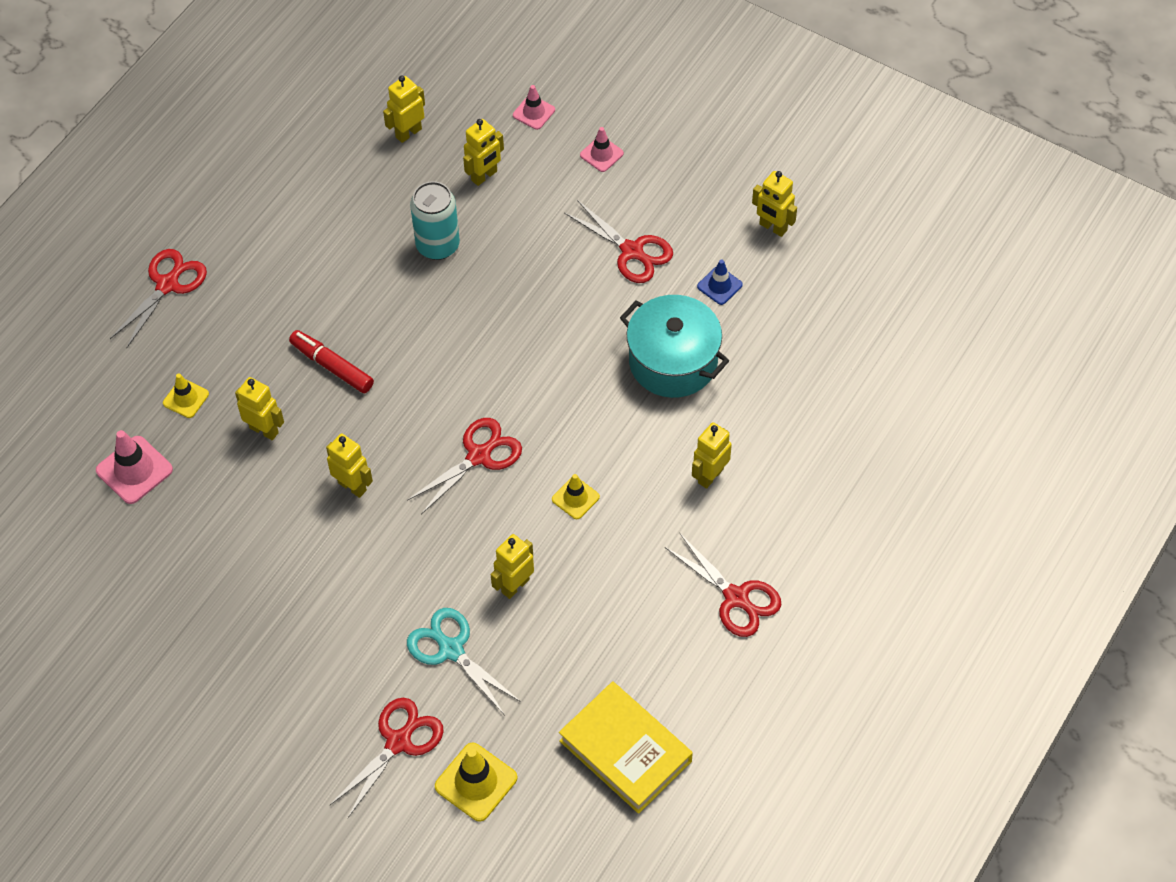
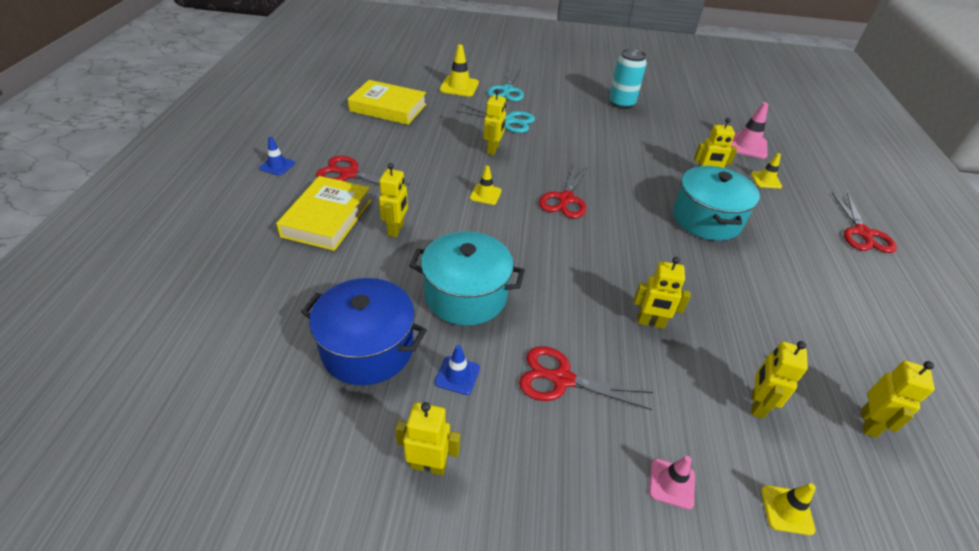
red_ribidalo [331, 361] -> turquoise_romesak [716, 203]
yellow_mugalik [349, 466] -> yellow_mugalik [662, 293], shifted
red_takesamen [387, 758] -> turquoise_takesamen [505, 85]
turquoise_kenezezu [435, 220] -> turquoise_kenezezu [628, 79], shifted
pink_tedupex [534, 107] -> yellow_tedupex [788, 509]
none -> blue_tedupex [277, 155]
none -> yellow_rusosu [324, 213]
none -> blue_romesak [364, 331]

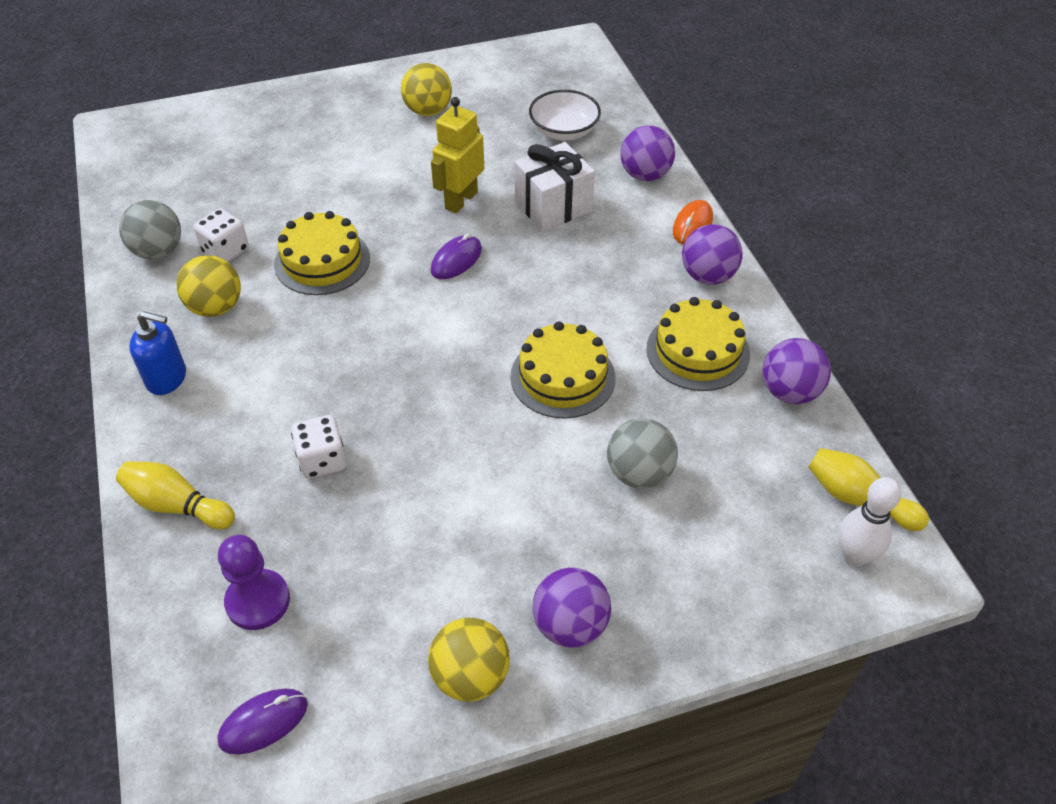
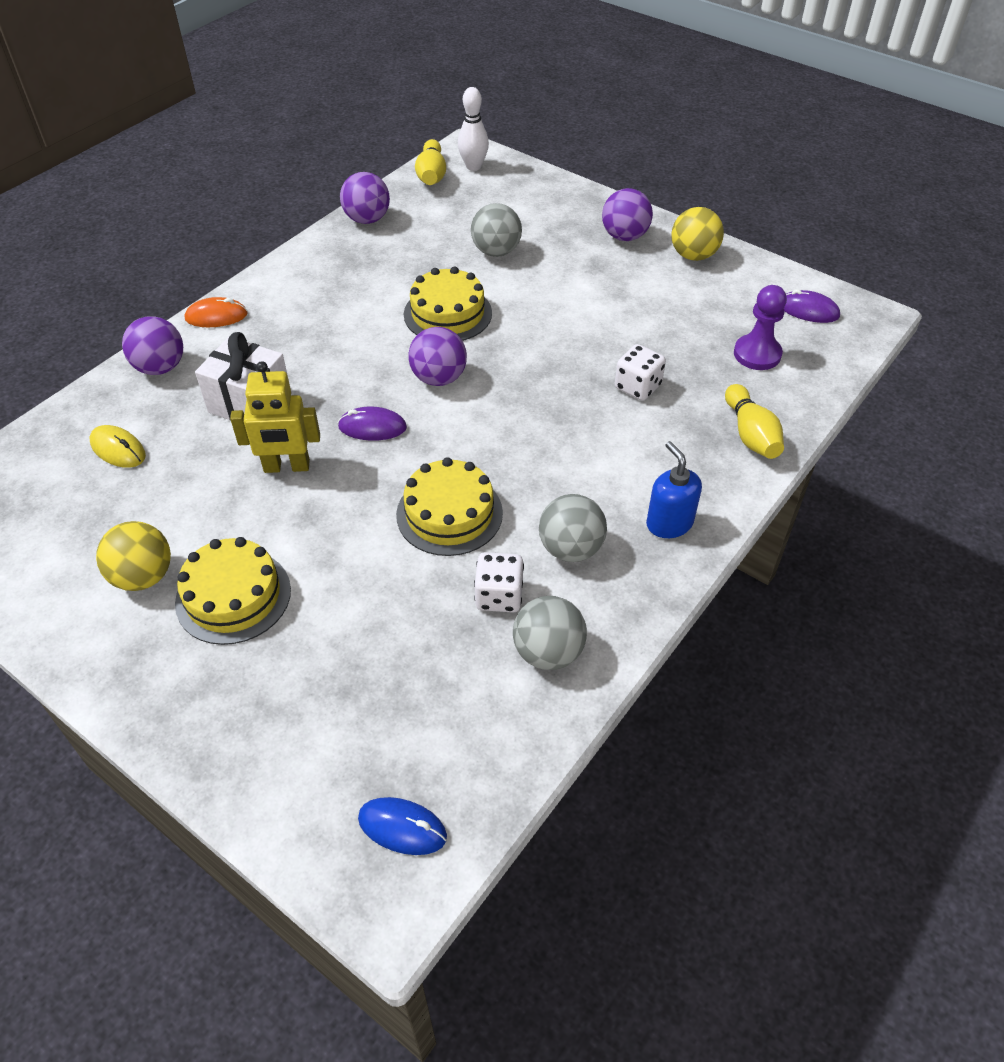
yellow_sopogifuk [209, 286] -> grey_sopogifuk [573, 528]
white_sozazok [565, 115] -> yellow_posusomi [117, 446]
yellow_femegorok [698, 344] -> yellow_femegorok [233, 591], shifted
purple_sopogifuk [712, 254] -> purple_sopogifuk [437, 356], shifted
none -> blue_posusomi [402, 826]

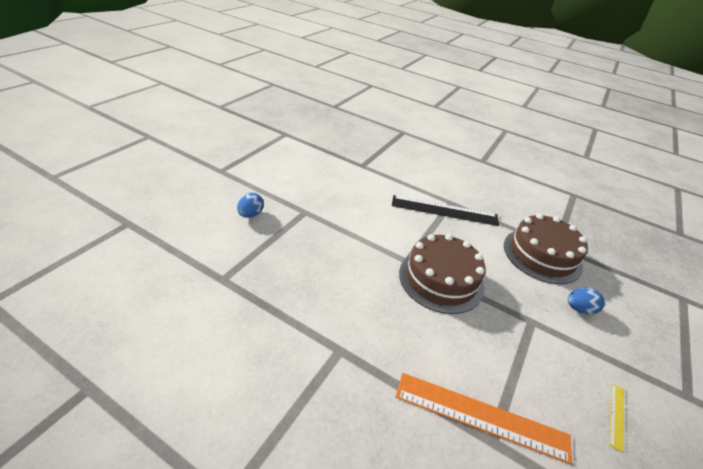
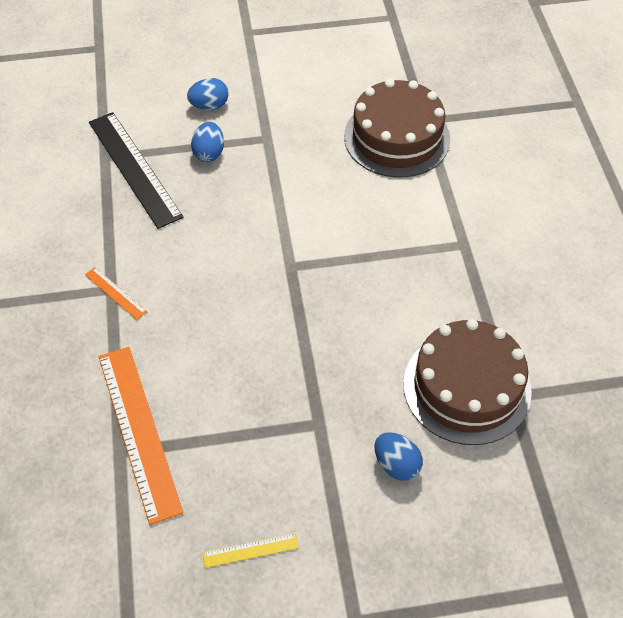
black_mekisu [445, 210] -> black_mekisu [136, 170], shifted
brown_femegorok [442, 274] -> brown_femegorok [397, 128], shifted
none -> orange_mekisu [116, 293]
none -> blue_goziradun [207, 142]

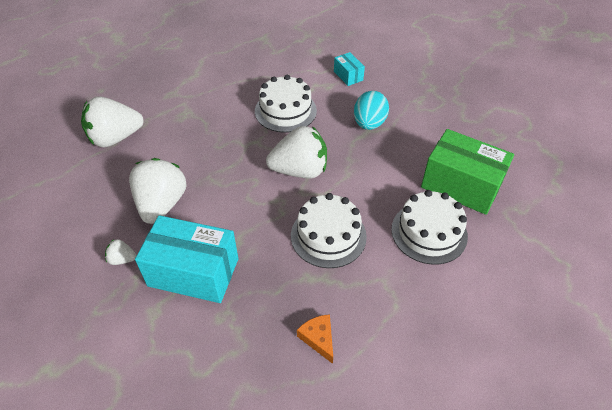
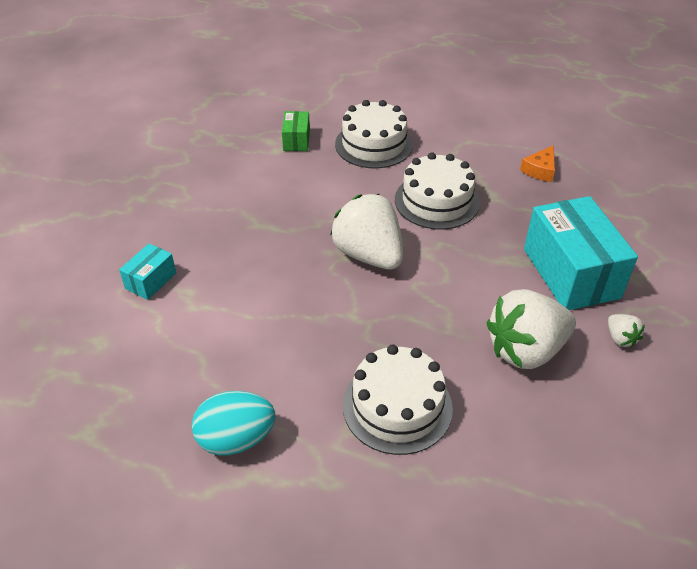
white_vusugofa [112, 122] -> none
white_femegorok [286, 104] -> white_femegorok [398, 400], shifted
turquoise_goziradun [371, 110] -> turquoise_goziradun [233, 423], shifted
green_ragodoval [467, 172] -> green_ragodoval [296, 131], x0.48

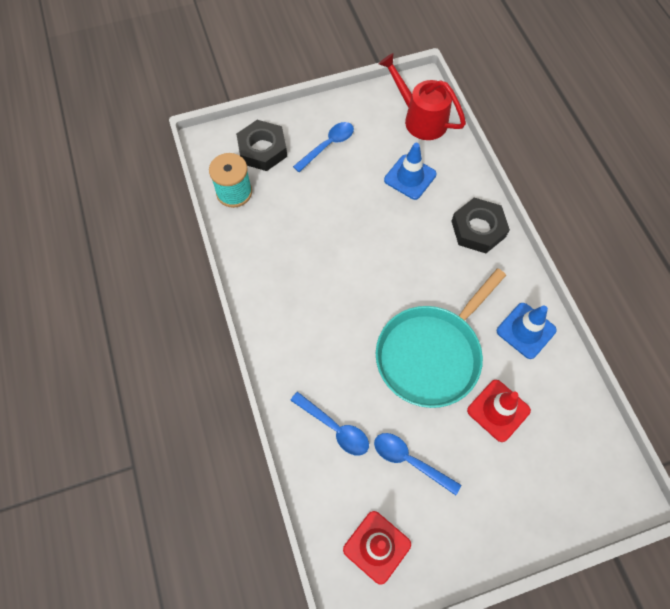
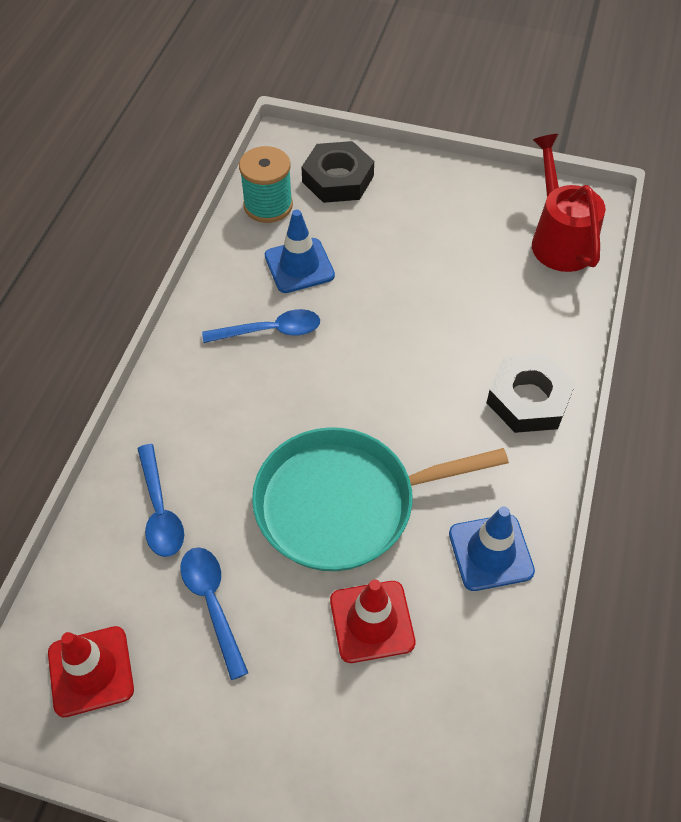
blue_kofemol [323, 147] -> blue_kofemol [261, 326], shifted
blue_tedupex [410, 171] -> blue_tedupex [300, 251], shifted

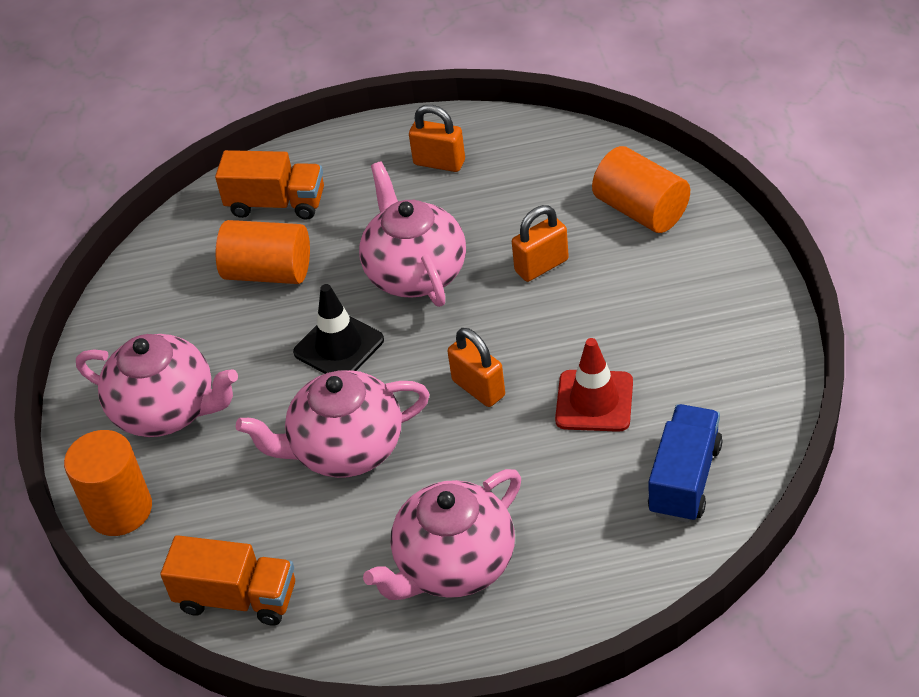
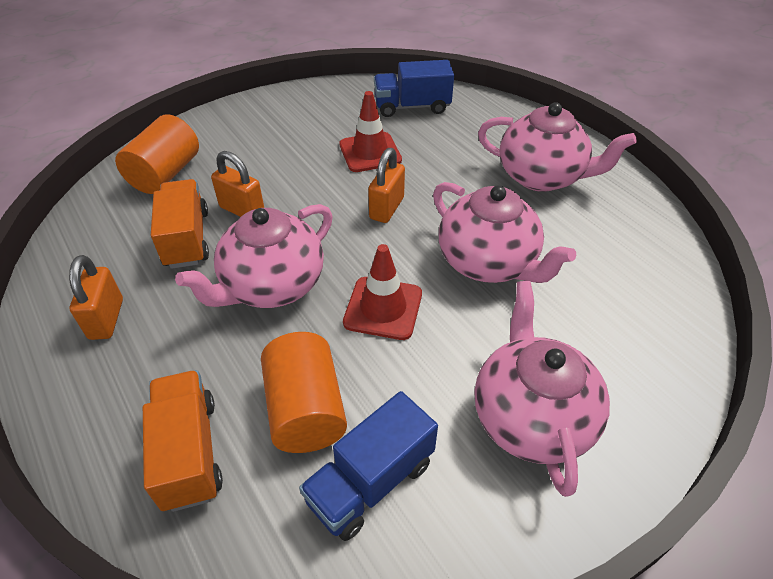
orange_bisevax [108, 483] -> none
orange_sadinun [227, 580] -> orange_sadinun [180, 224], shifted
black_tedupex [338, 329] -> red_tedupex [382, 292]
none -> blue_sadinun [368, 466]

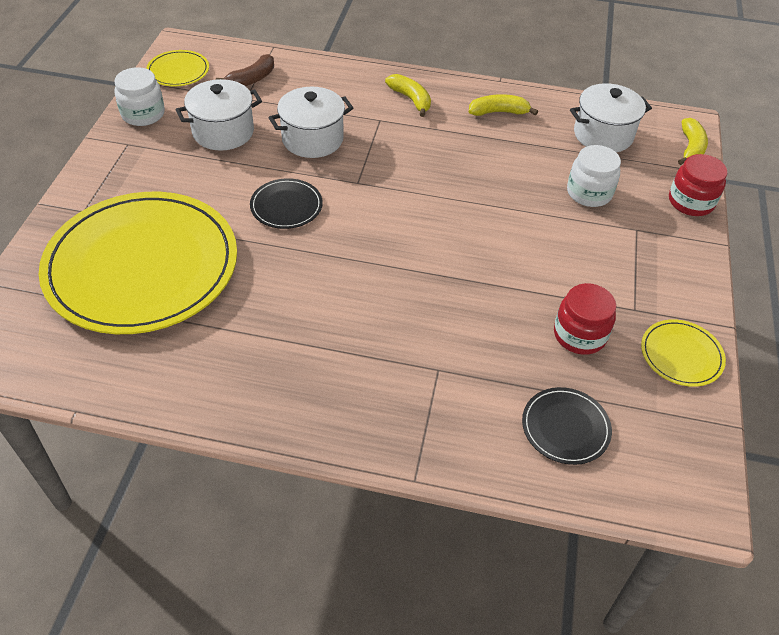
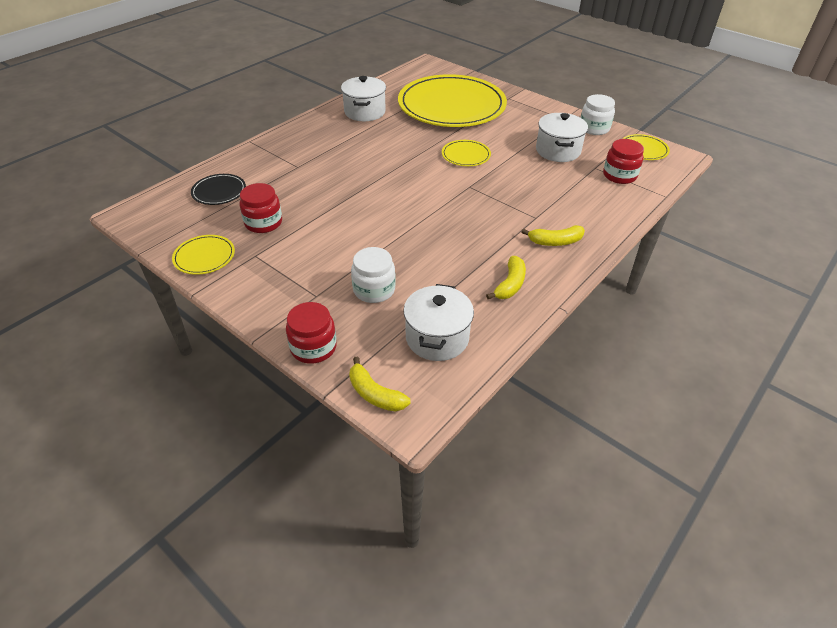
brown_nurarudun [245, 70] -> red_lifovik [623, 161]
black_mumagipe [286, 203] -> yellow_mumagipe [466, 153]
white_romesak [311, 122] -> white_romesak [363, 98], shifted

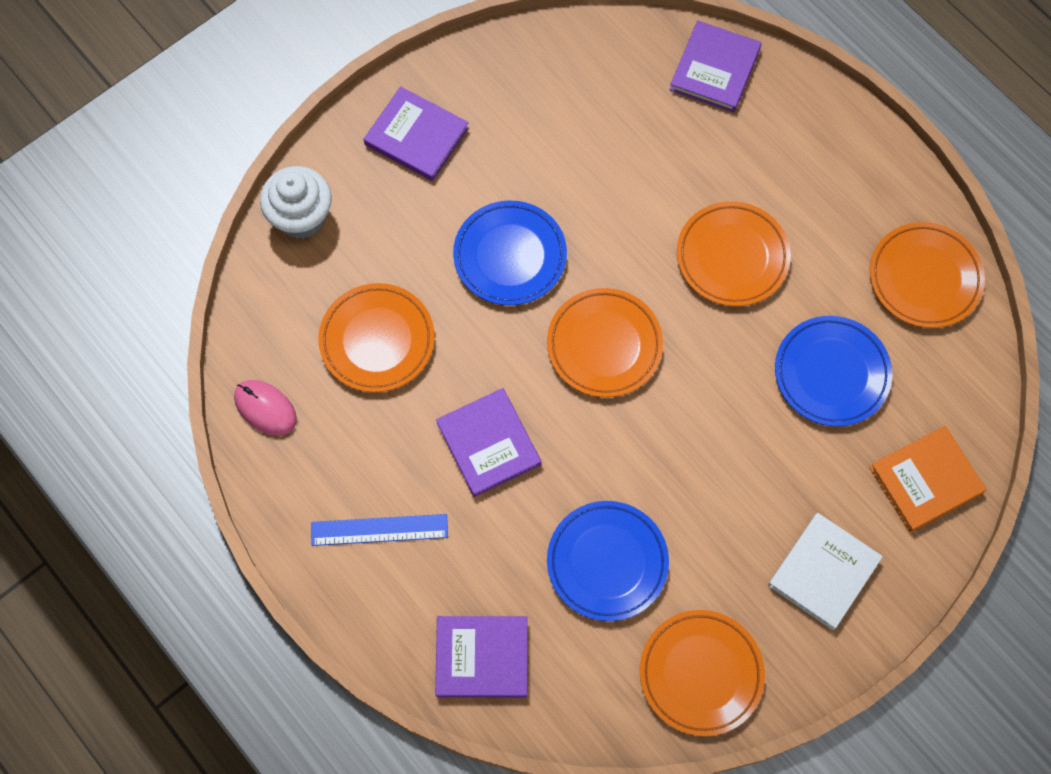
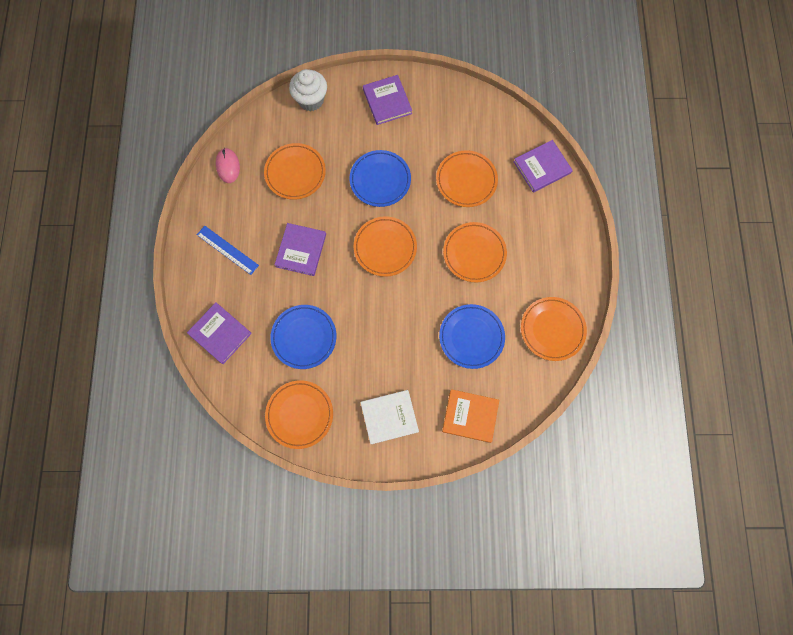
none -> orange_mumagipe [467, 178]

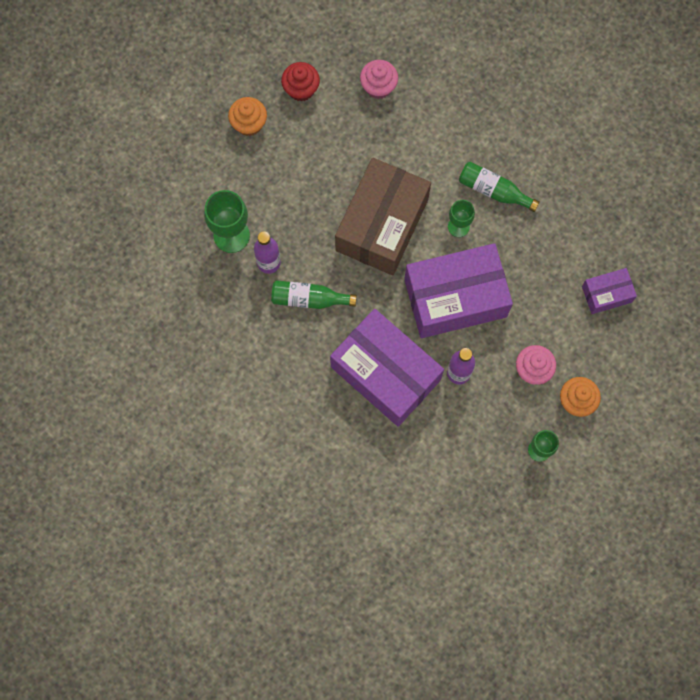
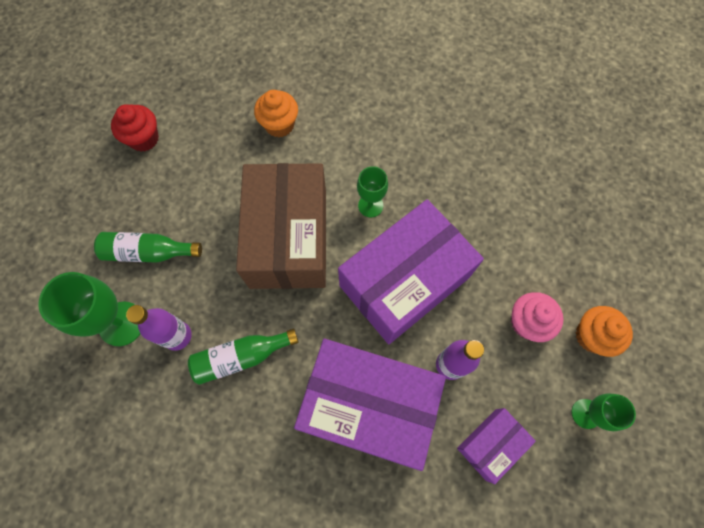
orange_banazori [247, 116] -> orange_banazori [276, 113], shifted
pink_banazori [379, 79] -> none
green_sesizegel [499, 187] -> green_sesizegel [148, 247], shifted
purple_ragodoval [609, 291] -> purple_ragodoval [496, 446], shifted

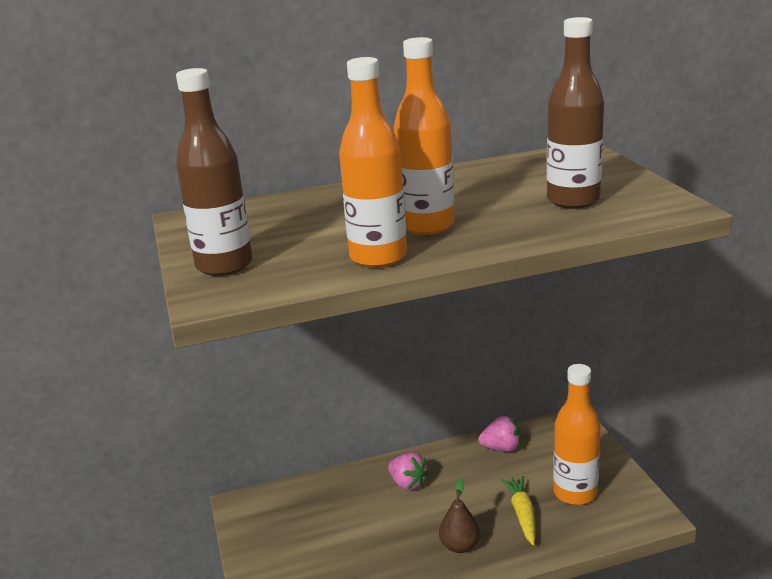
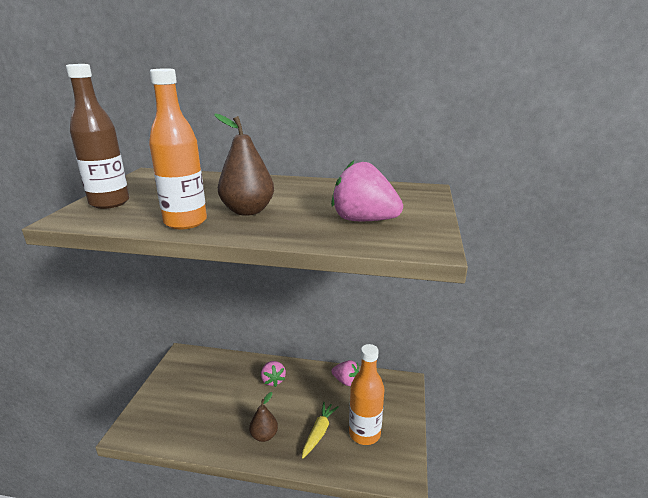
orange_sesizegel [424, 136] -> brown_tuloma [244, 164]
brown_sesizegel [575, 113] -> pink_vusugofa [367, 190]

